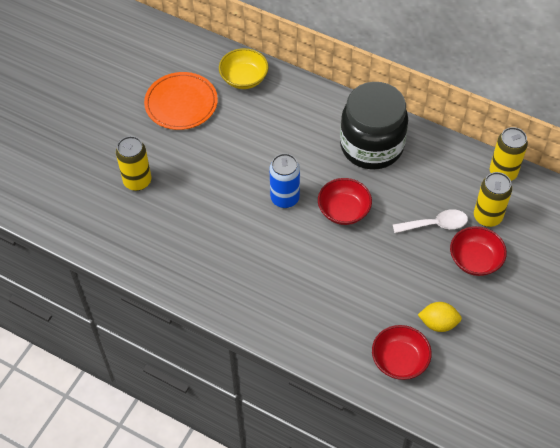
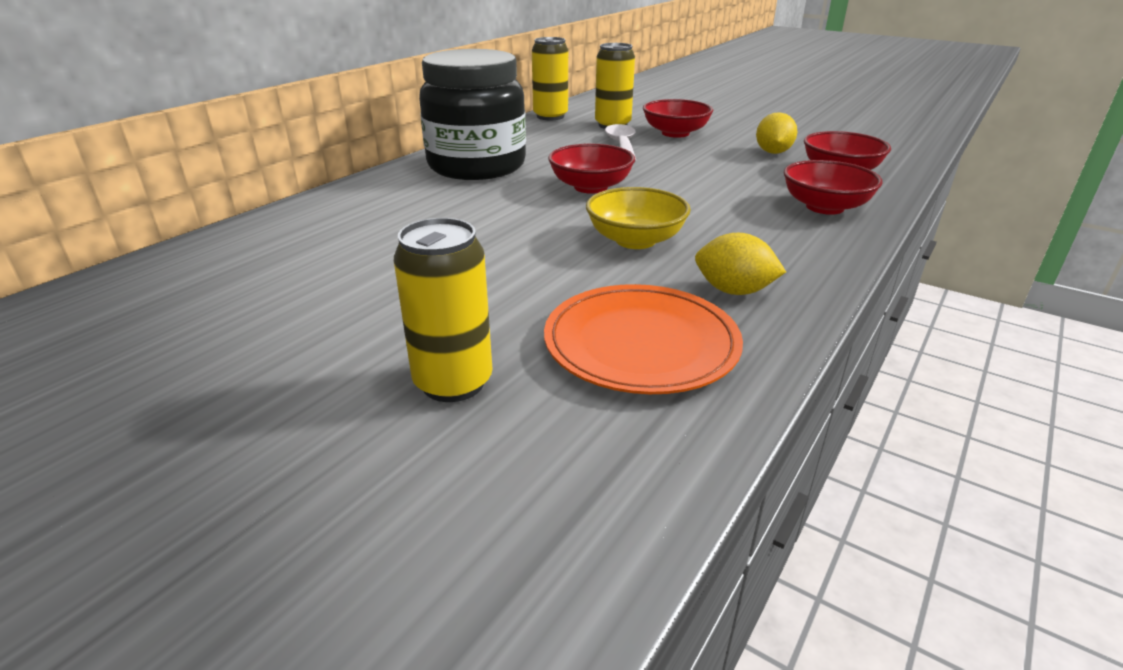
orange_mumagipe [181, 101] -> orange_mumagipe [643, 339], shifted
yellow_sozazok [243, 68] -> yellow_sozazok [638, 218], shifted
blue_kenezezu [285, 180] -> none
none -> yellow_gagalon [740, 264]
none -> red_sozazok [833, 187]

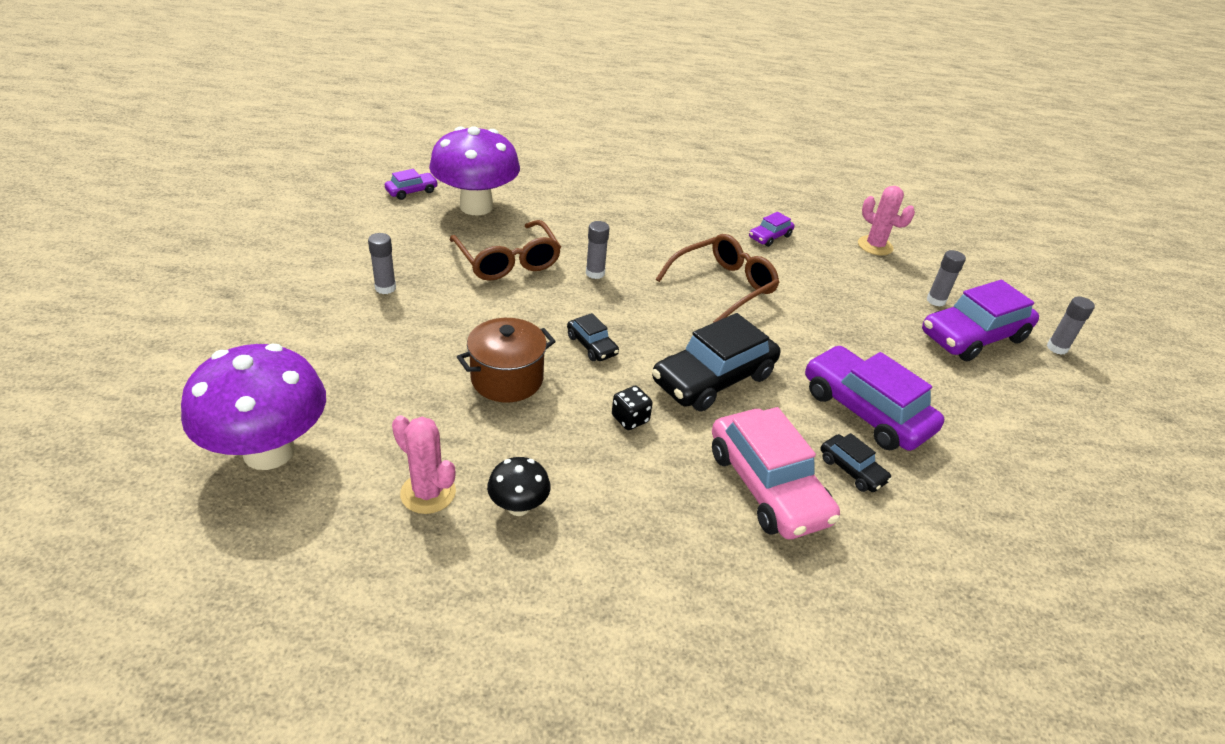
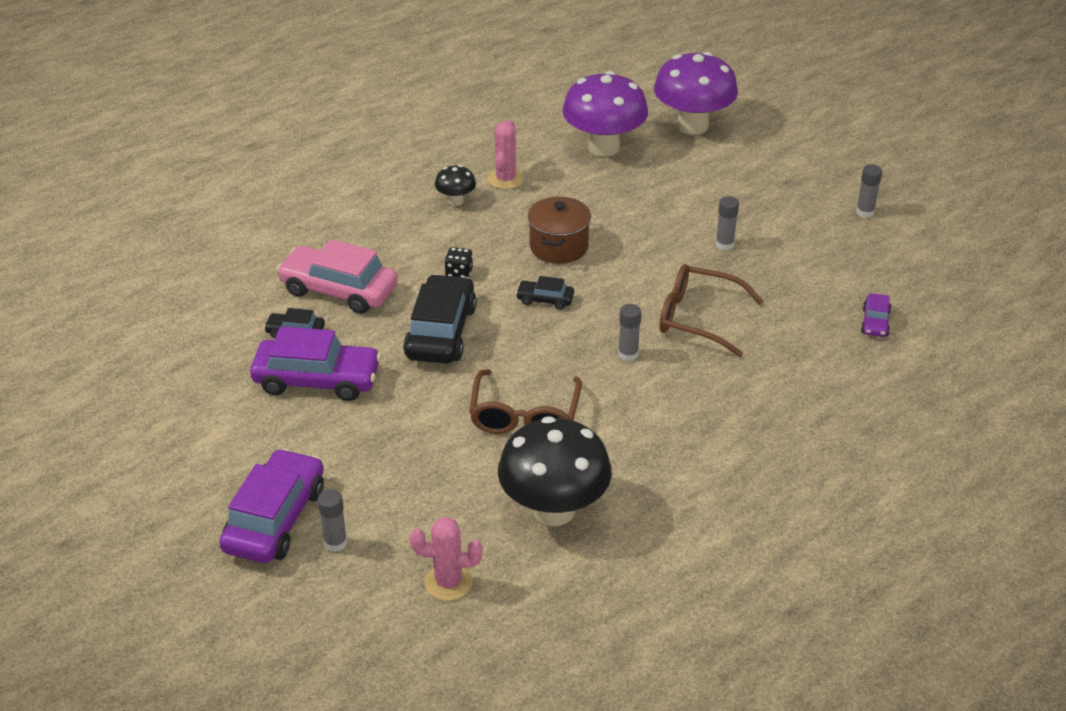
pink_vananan [424, 464] -> pink_vananan [506, 154], 75 degrees counterclockwise
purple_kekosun [474, 170] -> purple_kekosun [696, 93], shifted
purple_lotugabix [772, 229] -> black_kekosun [555, 471]
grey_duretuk [1071, 325] -> grey_duretuk [869, 191], shifted

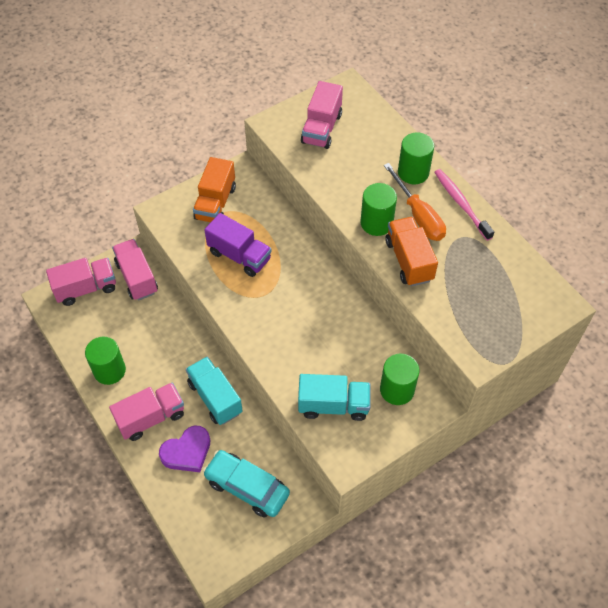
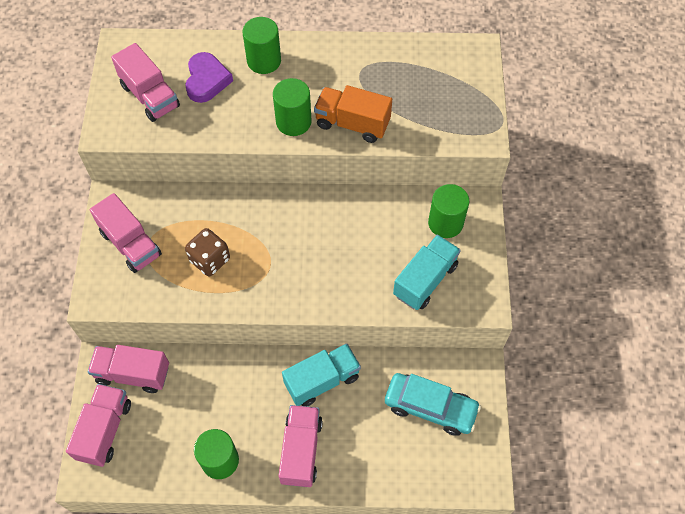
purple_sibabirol [184, 449] -> purple_sibabirol [209, 77], shifted
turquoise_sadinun [214, 390] -> turquoise_sadinun [321, 374], 150 degrees clockwise
orange_sadinun [214, 189] -> pink_sadinun [126, 233]
turquoise_lotugabix [246, 484] -> turquoise_lotugabix [433, 404], 135 degrees counterclockwise
purple_sadinun [238, 245] -> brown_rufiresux [207, 252]
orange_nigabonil [415, 202] -> none
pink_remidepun [464, 205] -> none

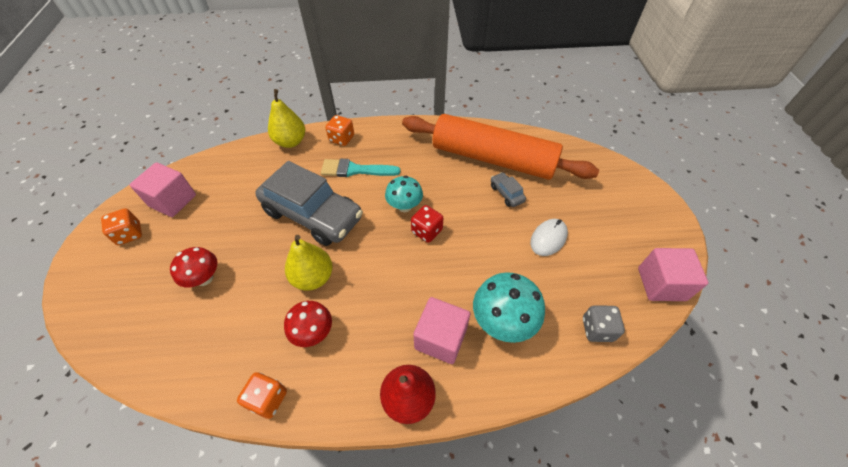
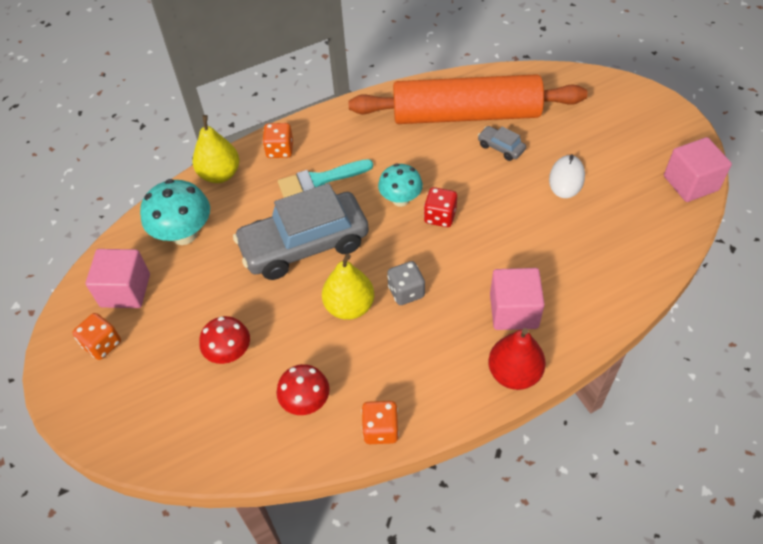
grey_lotugabix [309, 203] -> grey_lotugabix [301, 231], 150 degrees clockwise
red_kekosun [308, 324] -> red_kekosun [303, 389], shifted
turquoise_kekosun [509, 307] -> turquoise_kekosun [175, 212], shifted
grey_rufiresux [604, 323] -> grey_rufiresux [406, 283], shifted

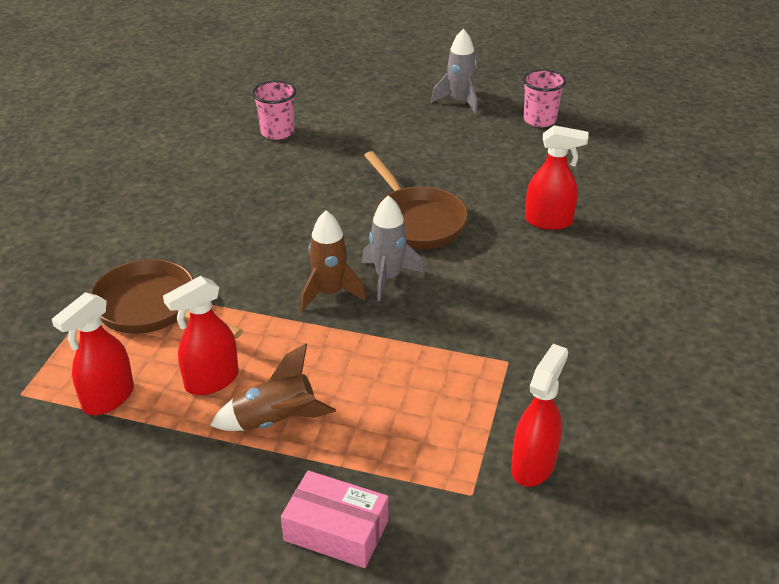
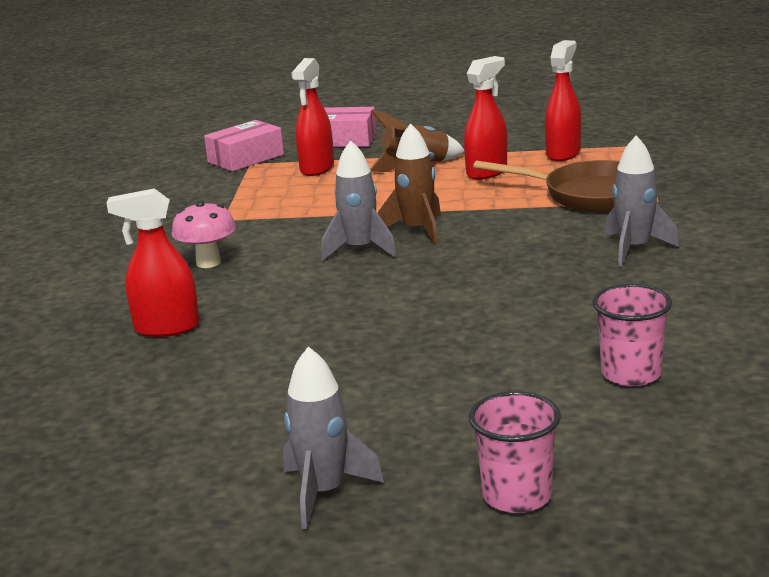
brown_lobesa [416, 200] -> none
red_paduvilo [539, 415] -> red_paduvilo [312, 117], shifted
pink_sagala [544, 98] -> pink_sagala [515, 452], shifted
none -> pink_kekosun [204, 234]
none -> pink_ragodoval [244, 146]
none -> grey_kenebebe [641, 201]

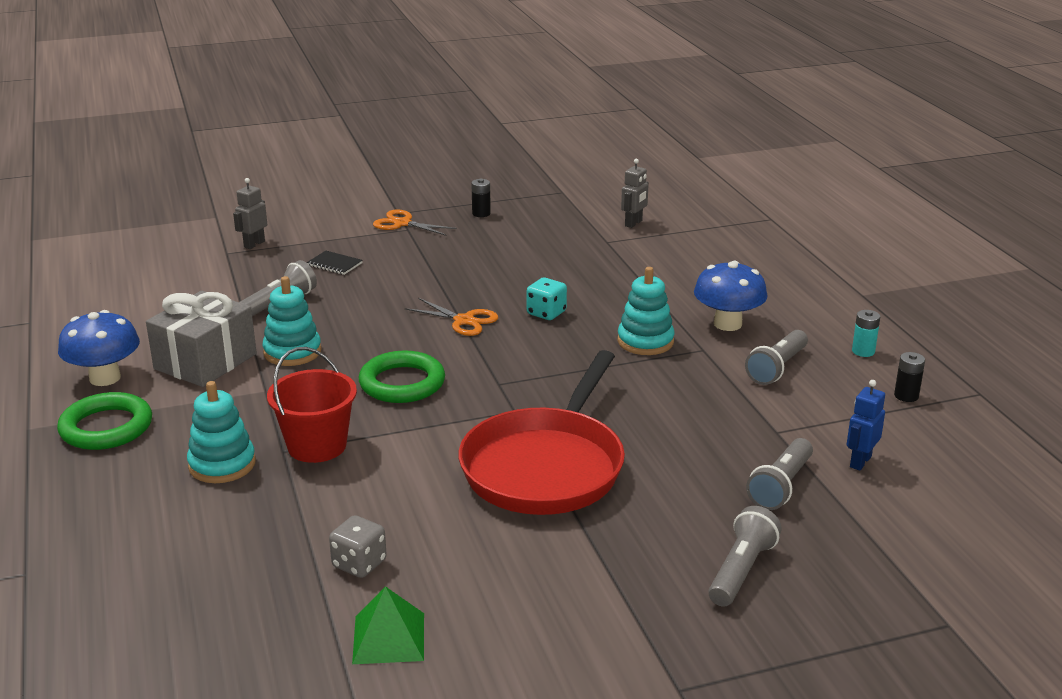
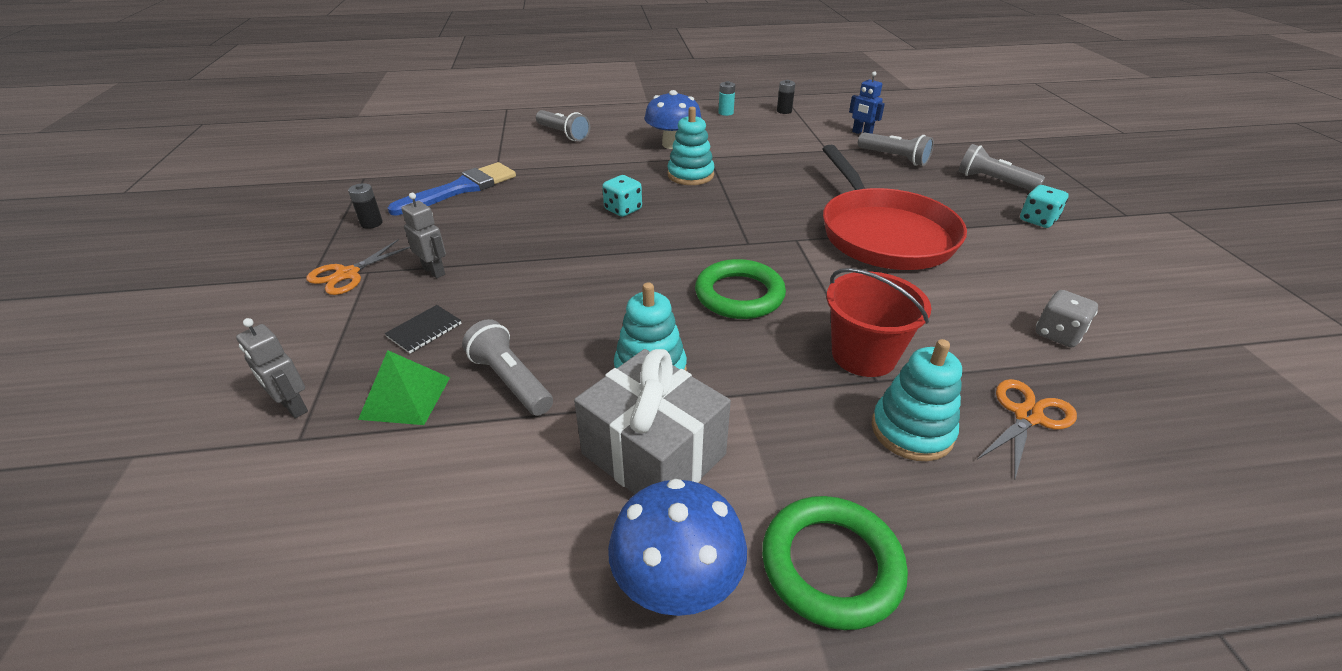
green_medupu [388, 625] -> green_medupu [404, 387], shifted
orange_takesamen [451, 317] -> orange_takesamen [1027, 429], shifted
red_lobesa [542, 432] -> red_lobesa [894, 207], 45 degrees clockwise
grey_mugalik [635, 193] -> grey_mugalik [423, 235], shifted
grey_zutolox [776, 357] -> grey_zutolox [563, 125], shifted
none -> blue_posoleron [452, 188]
none -> turquoise_rufiresux [1044, 206]

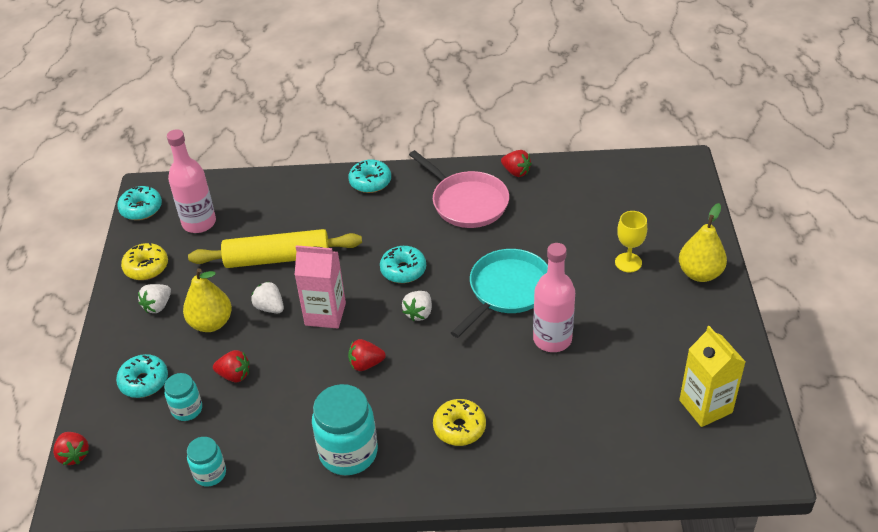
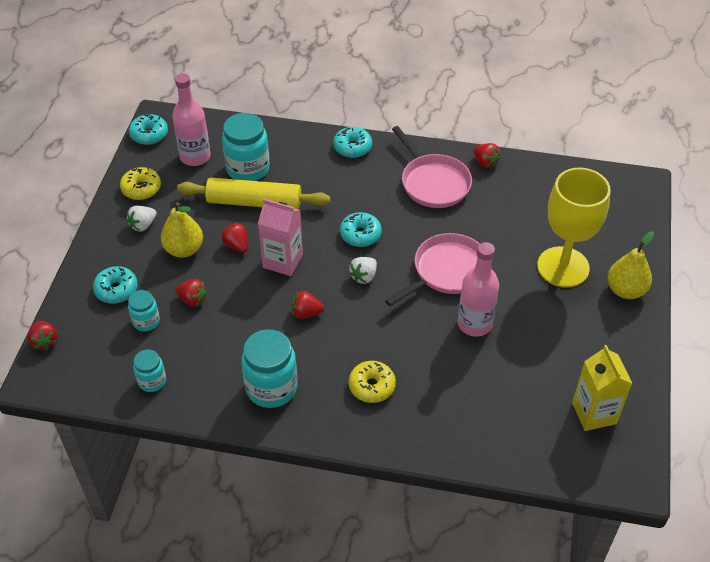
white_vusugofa [267, 297] -> red_vusugofa [234, 238]
turquoise_lobesa [499, 293] -> pink_lobesa [432, 269]
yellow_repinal [631, 241] -> yellow_repinal [574, 227], x2.11
none -> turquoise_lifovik [246, 147]

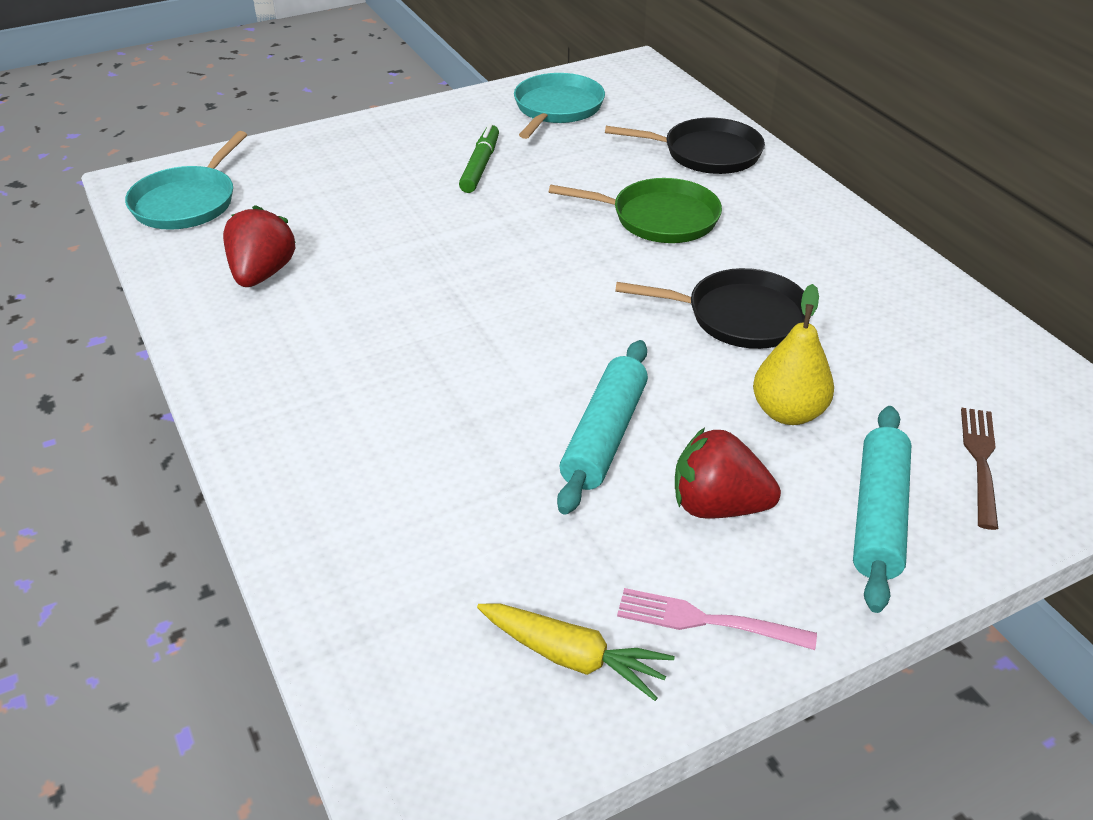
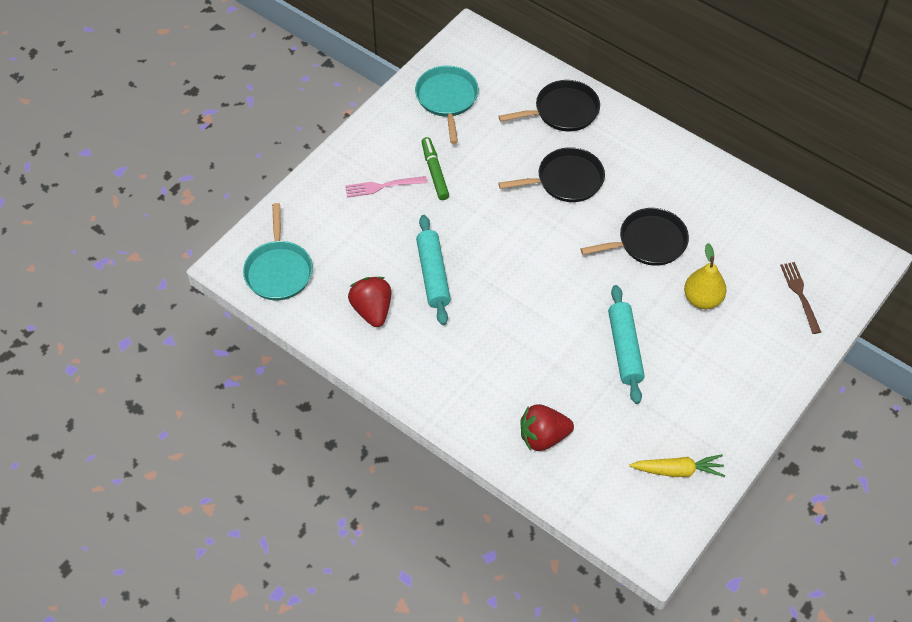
green_lobesa [635, 210] -> black_lobesa [551, 174]
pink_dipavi [717, 619] -> pink_dipavi [386, 187], shifted
red_vusugofa [728, 473] -> red_vusugofa [547, 427], shifted
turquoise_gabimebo [882, 509] -> turquoise_gabimebo [433, 270], shifted

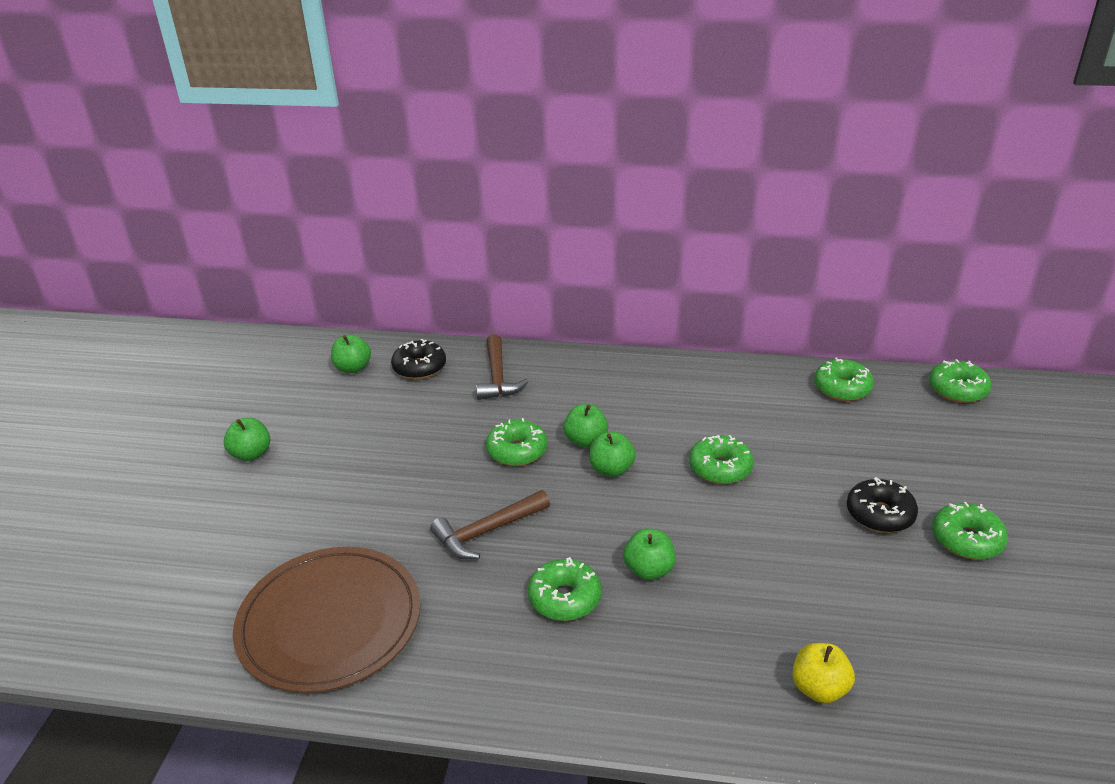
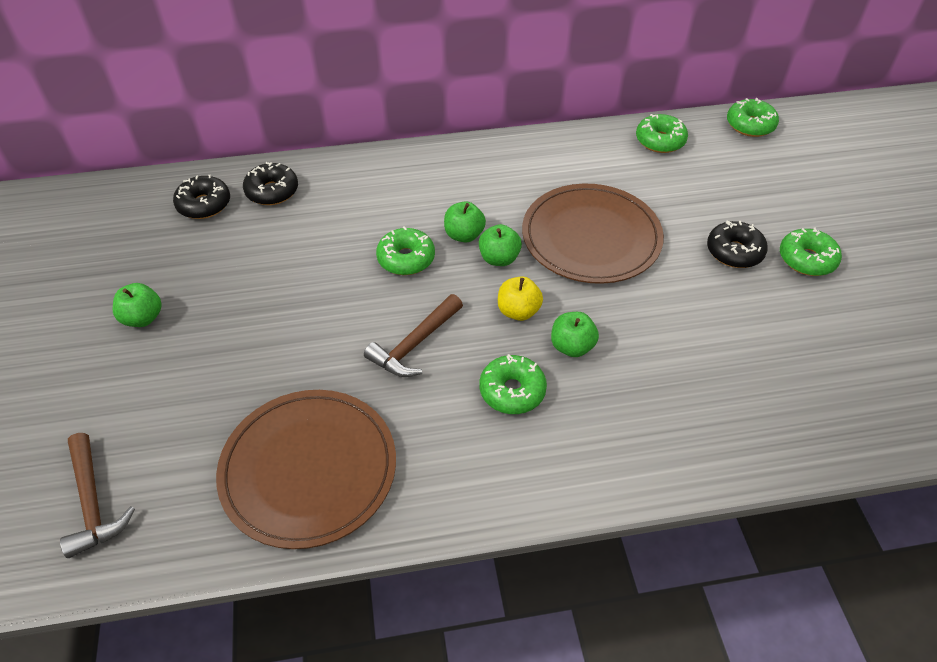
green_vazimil [351, 354] -> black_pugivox [201, 197]
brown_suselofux [502, 367] -> brown_suselofux [97, 495], shifted
green_pugivox [721, 459] -> brown_mumagipe [593, 234]
yellow_vazimil [823, 673] -> yellow_vazimil [520, 298], shifted

